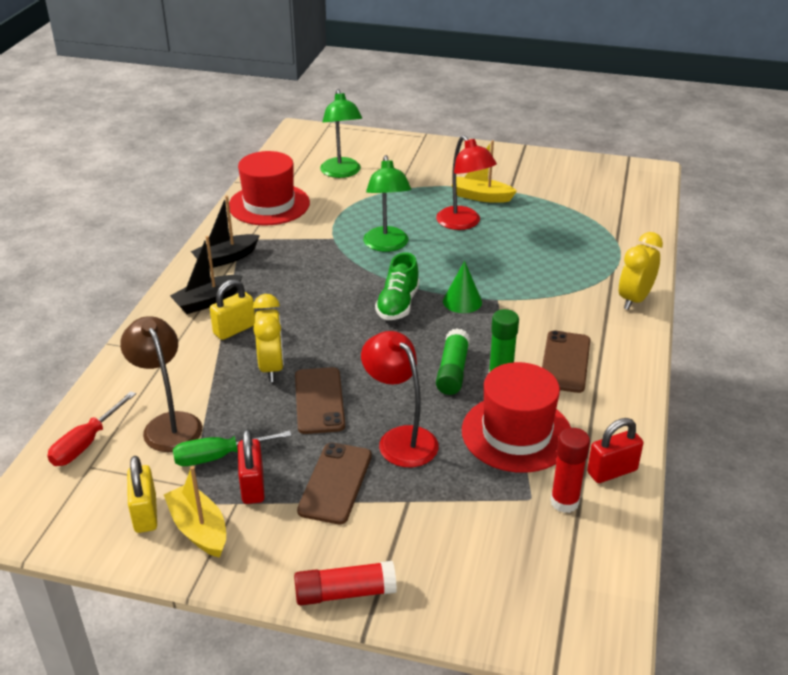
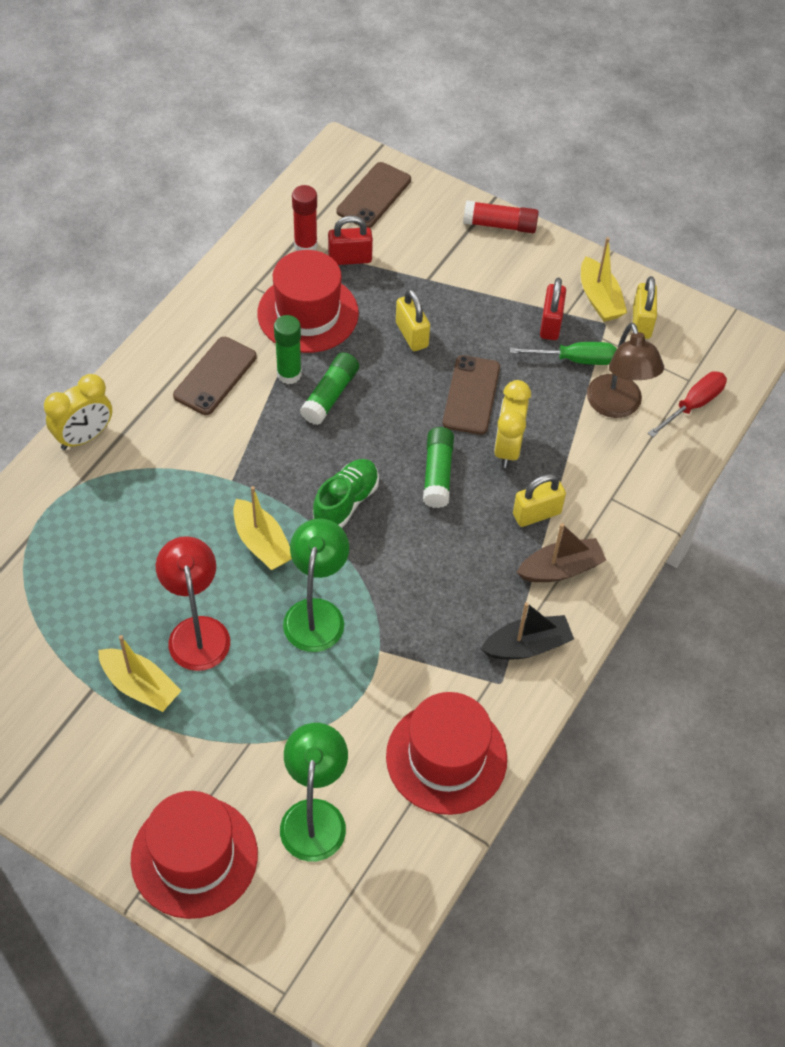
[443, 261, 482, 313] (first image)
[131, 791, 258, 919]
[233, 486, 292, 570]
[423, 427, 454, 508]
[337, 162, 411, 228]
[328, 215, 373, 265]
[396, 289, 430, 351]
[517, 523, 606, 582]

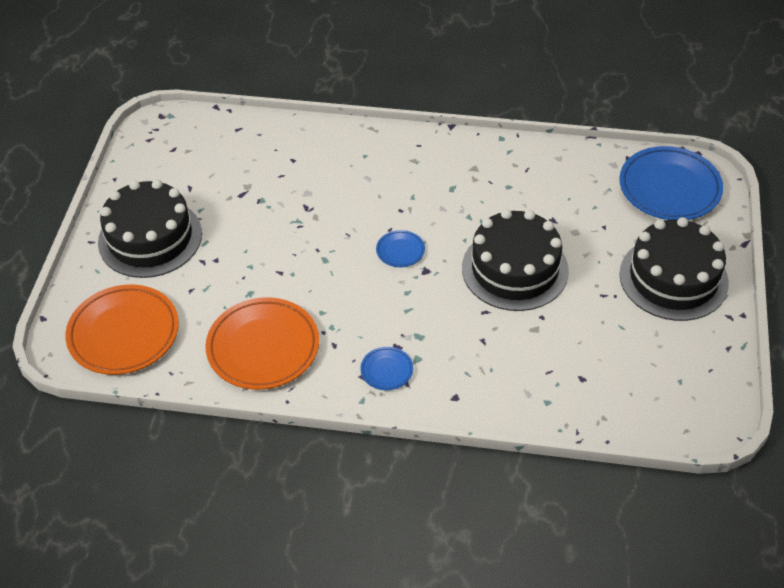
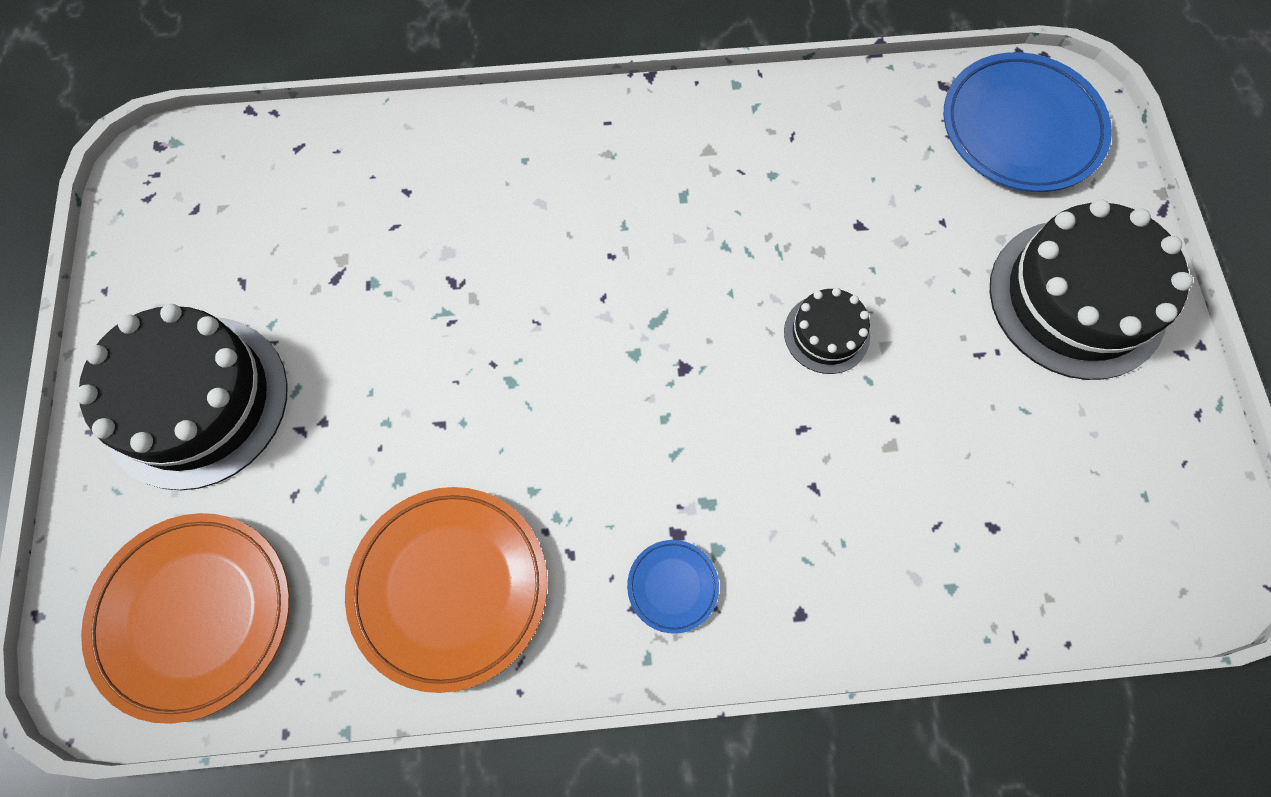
[376, 230, 425, 267] (first image)
[784, 288, 870, 374]

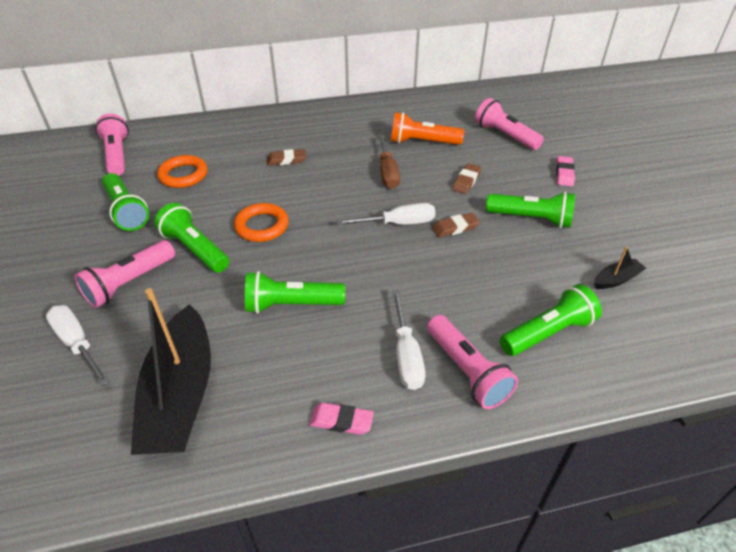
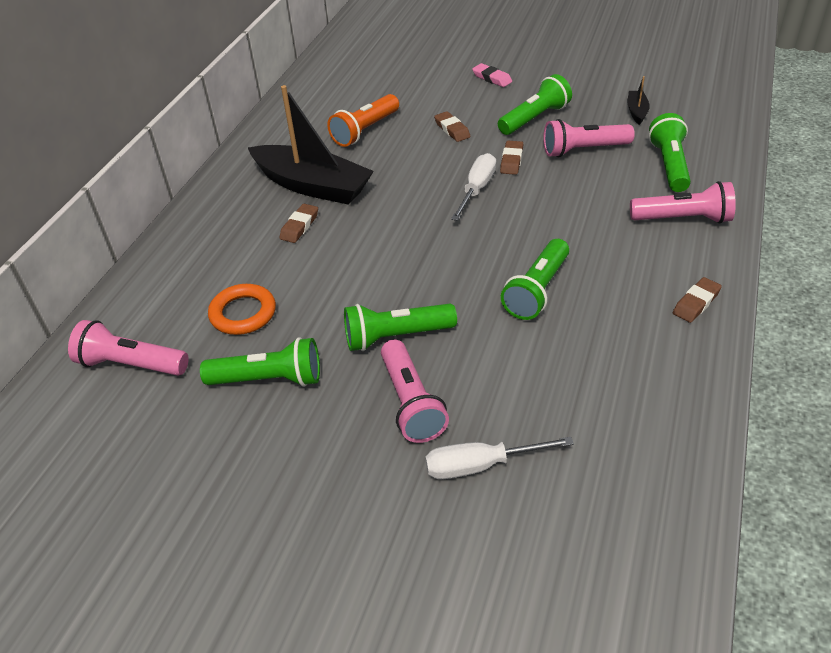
[234, 203, 289, 242] (first image)
[379, 134, 400, 189] (first image)
[392, 290, 425, 390] (first image)
[248, 85, 374, 205]
[543, 119, 635, 157]
[673, 277, 722, 323]

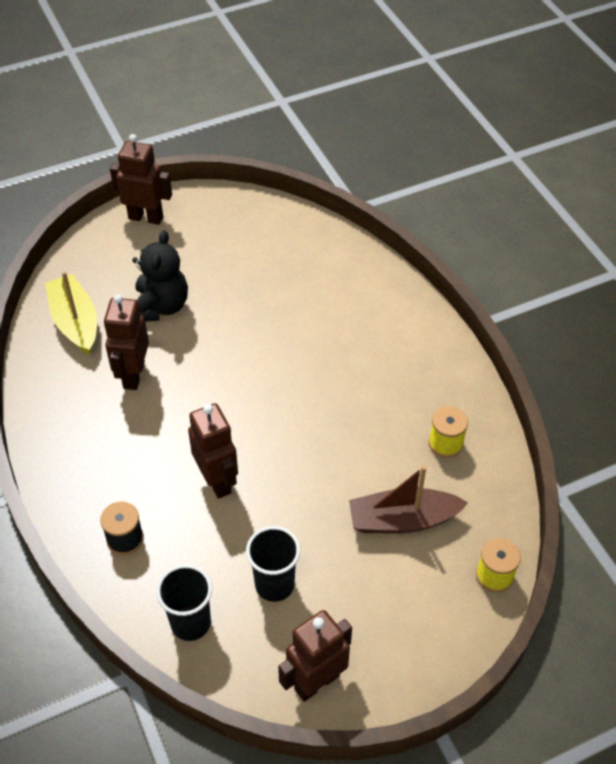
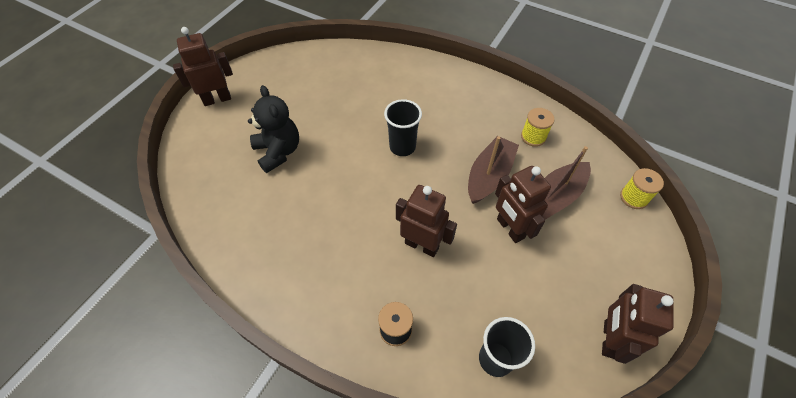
[45, 271, 97, 355] (first image)
[468, 136, 519, 204]
[495, 166, 551, 243]
[384, 99, 422, 156]

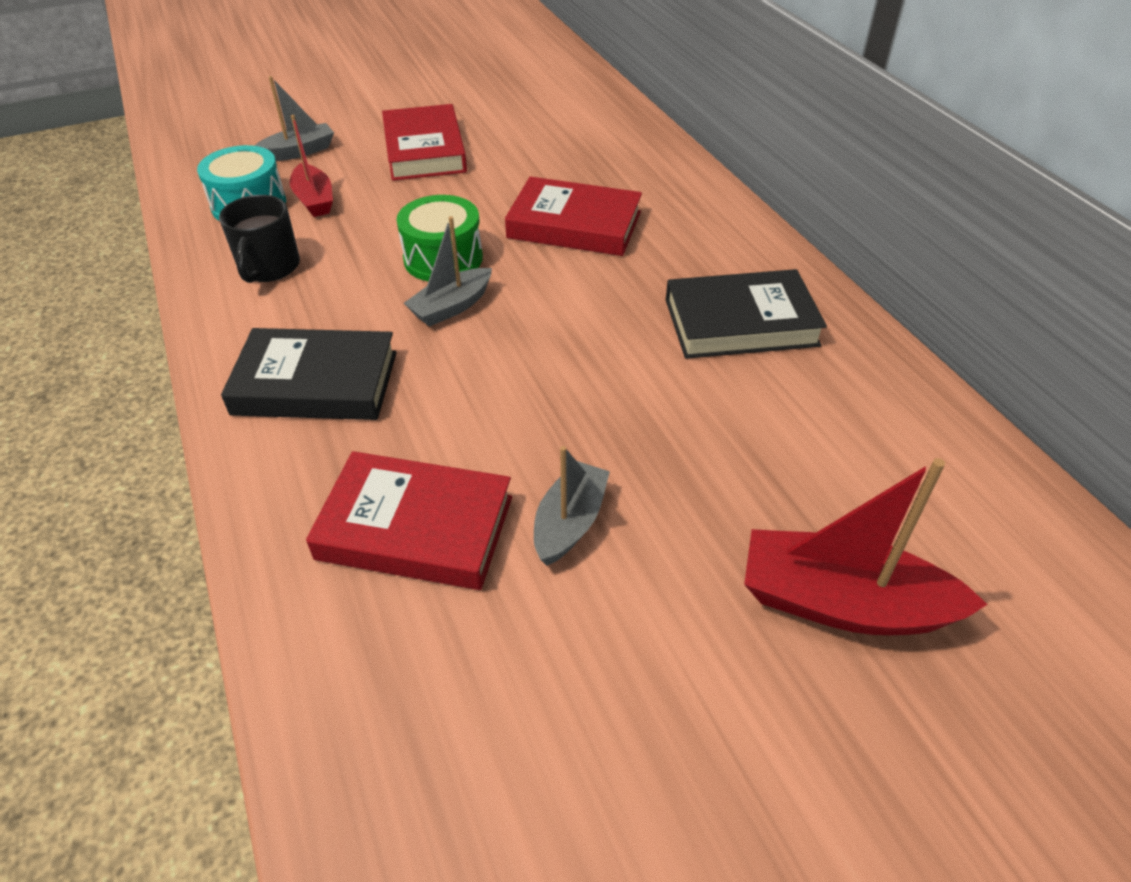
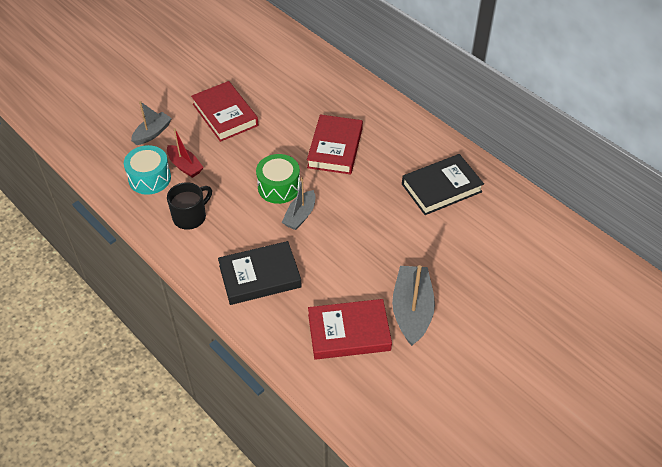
[744, 458, 988, 635] (first image)
[167, 182, 212, 230]
[307, 114, 363, 174]
[392, 265, 435, 346]

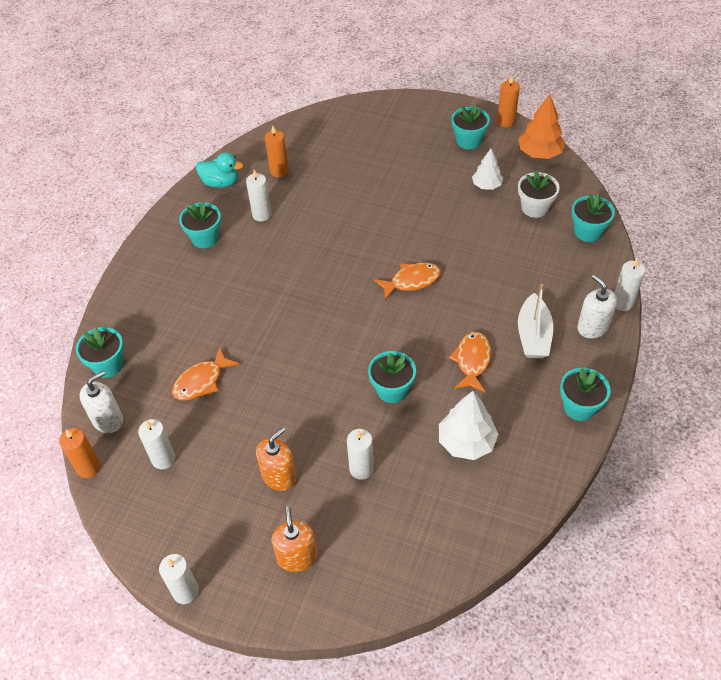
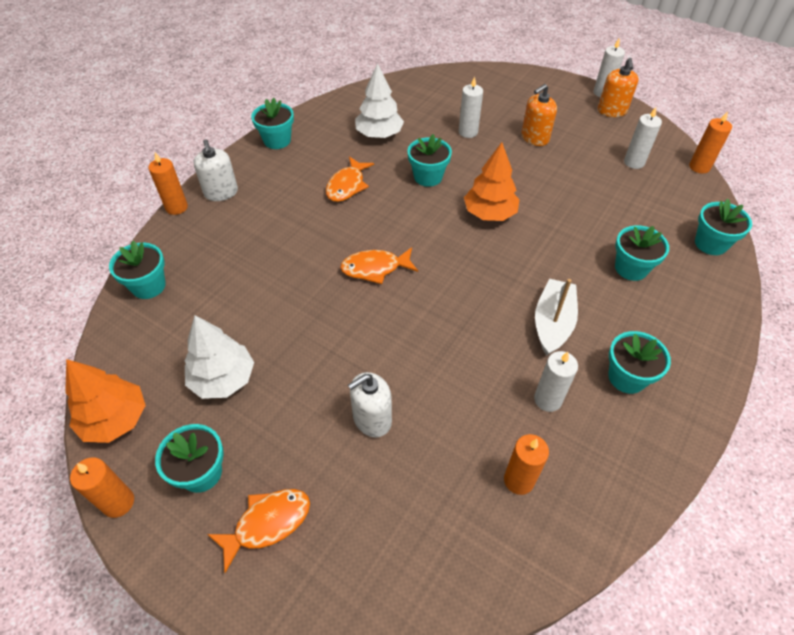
[196, 152, 243, 188] (first image)
[518, 170, 560, 218] (first image)
[464, 142, 520, 221]
[615, 225, 669, 281]
[348, 372, 392, 437]
[207, 489, 310, 573]
[598, 58, 639, 117]
[535, 279, 578, 356]
[148, 152, 188, 215]
[185, 315, 254, 399]

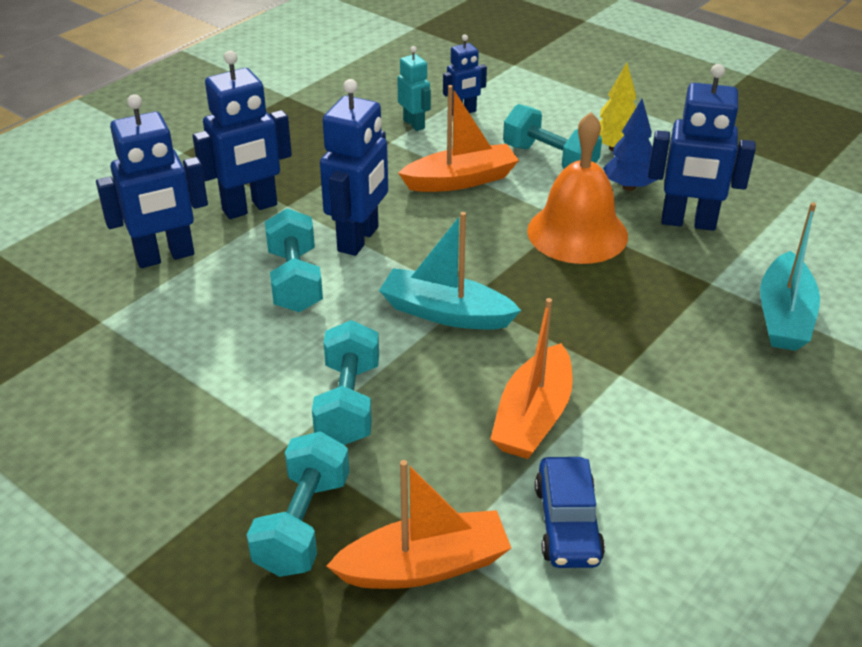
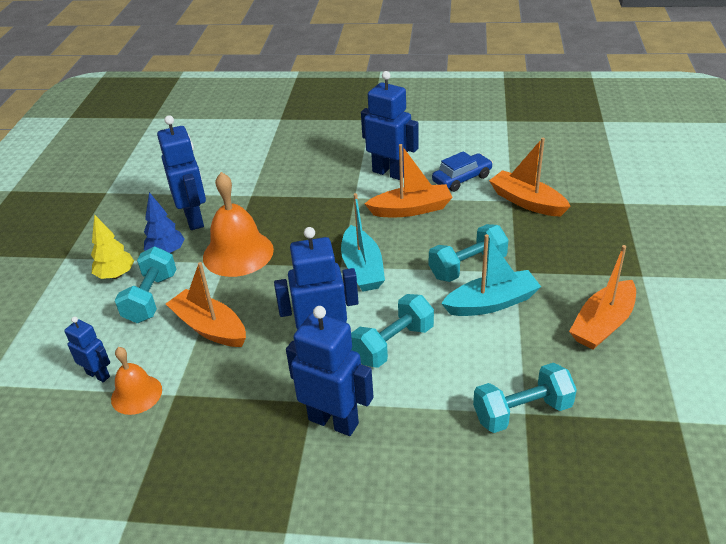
[569, 245, 636, 349]
[361, 71, 419, 180]
[473, 363, 577, 433]
[441, 234, 541, 316]
[111, 347, 162, 415]

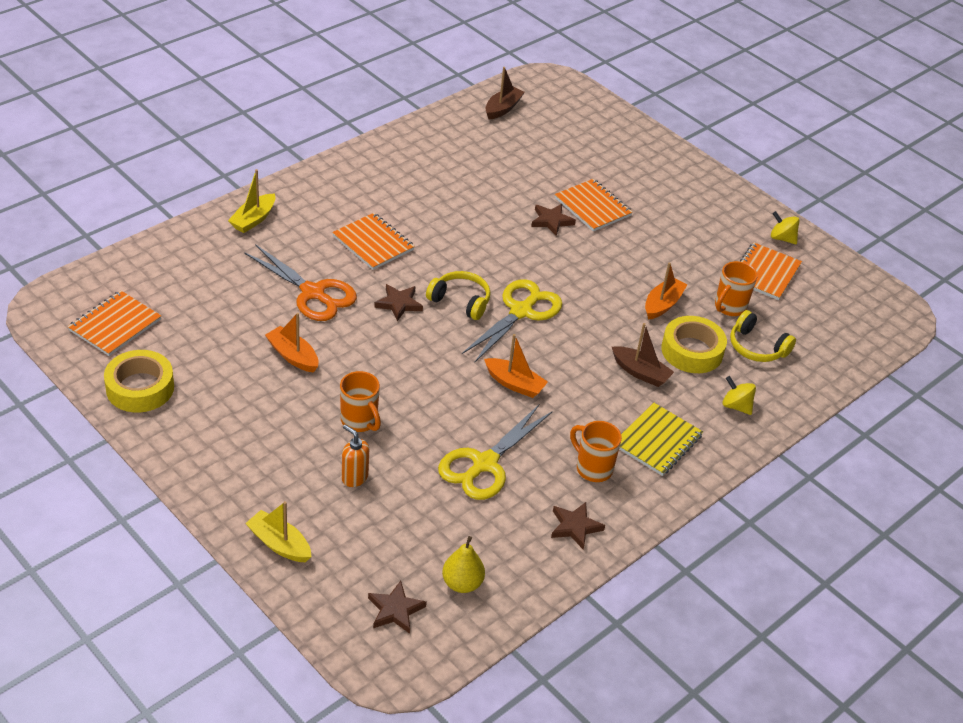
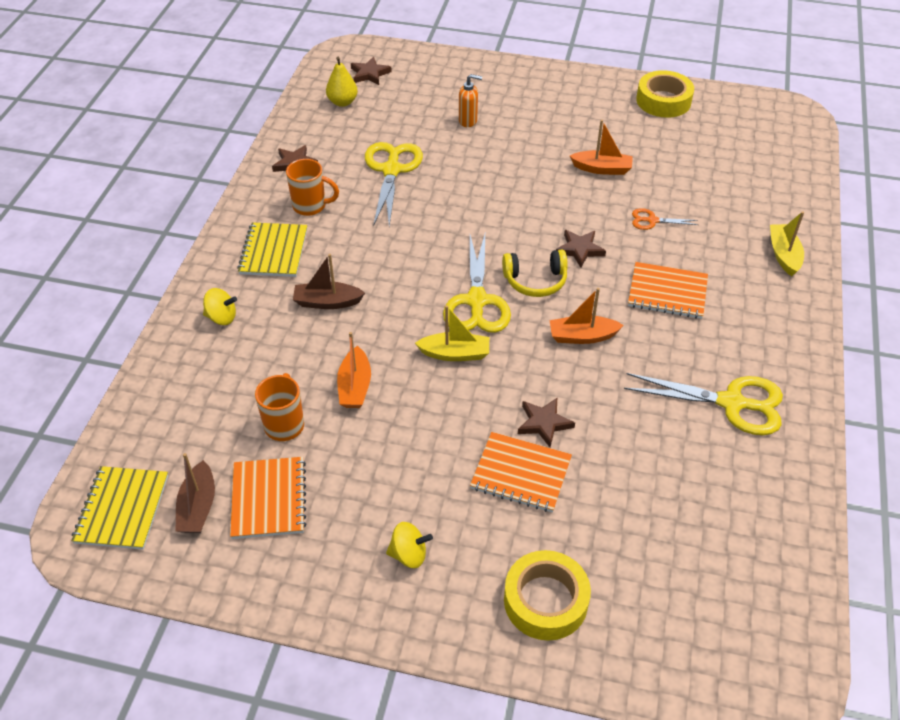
[67, 290, 161, 356] (first image)
[340, 371, 381, 432] (first image)
[730, 310, 796, 362] (first image)
[71, 466, 168, 550]
[624, 373, 783, 435]
[415, 305, 489, 361]
[549, 288, 624, 344]
[176, 453, 215, 533]
[504, 550, 591, 641]
[386, 522, 433, 568]
[632, 208, 698, 230]

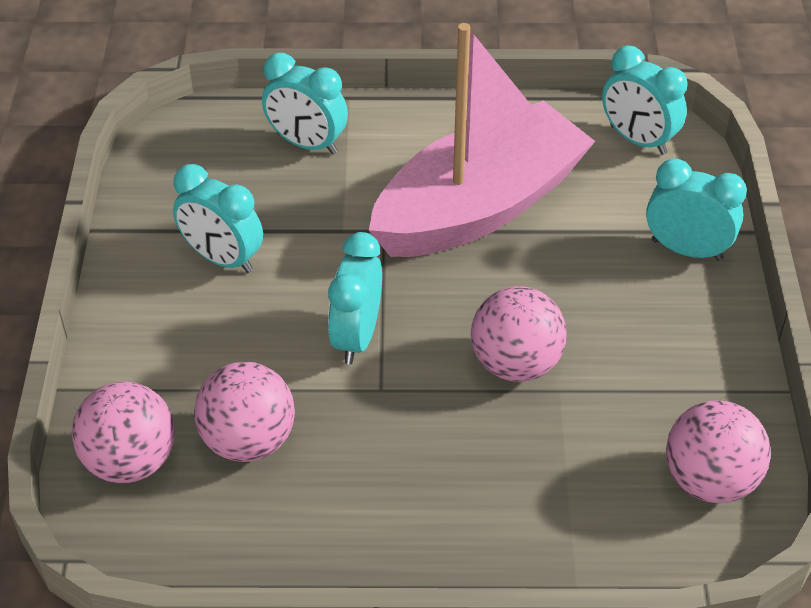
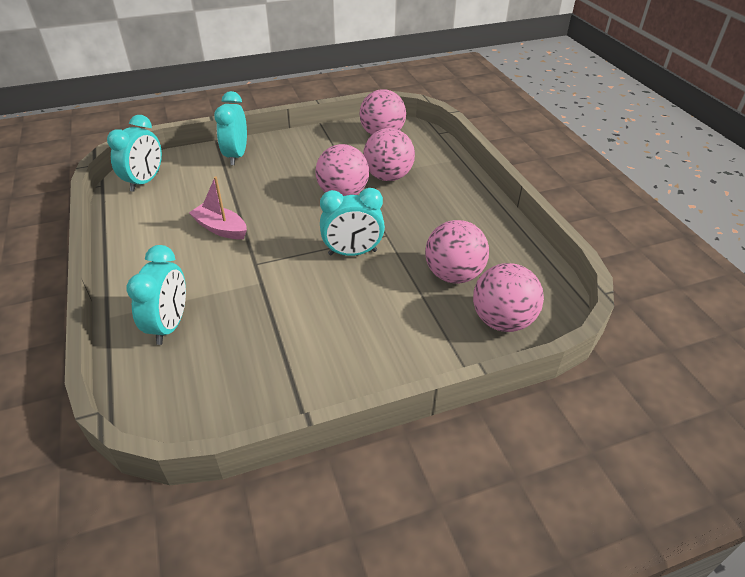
[173, 164, 263, 273] (first image)
[363, 128, 415, 181]
[189, 177, 247, 239]

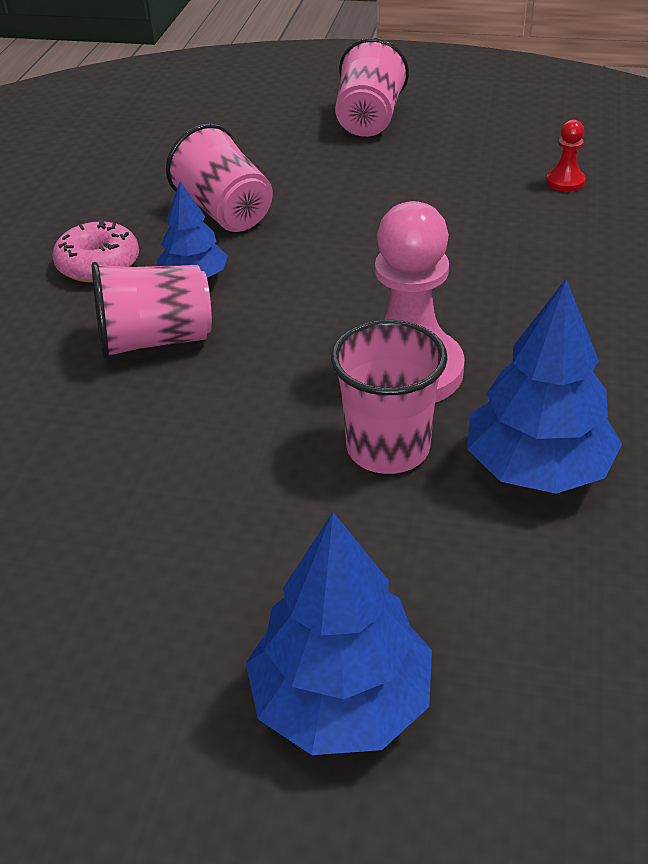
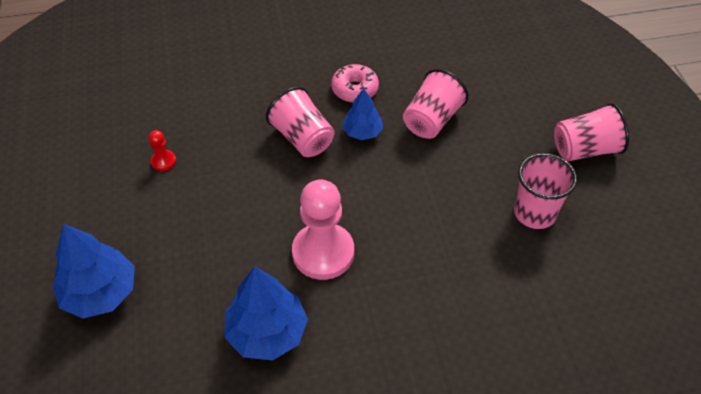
[514, 153, 577, 229]
[149, 130, 176, 171]

